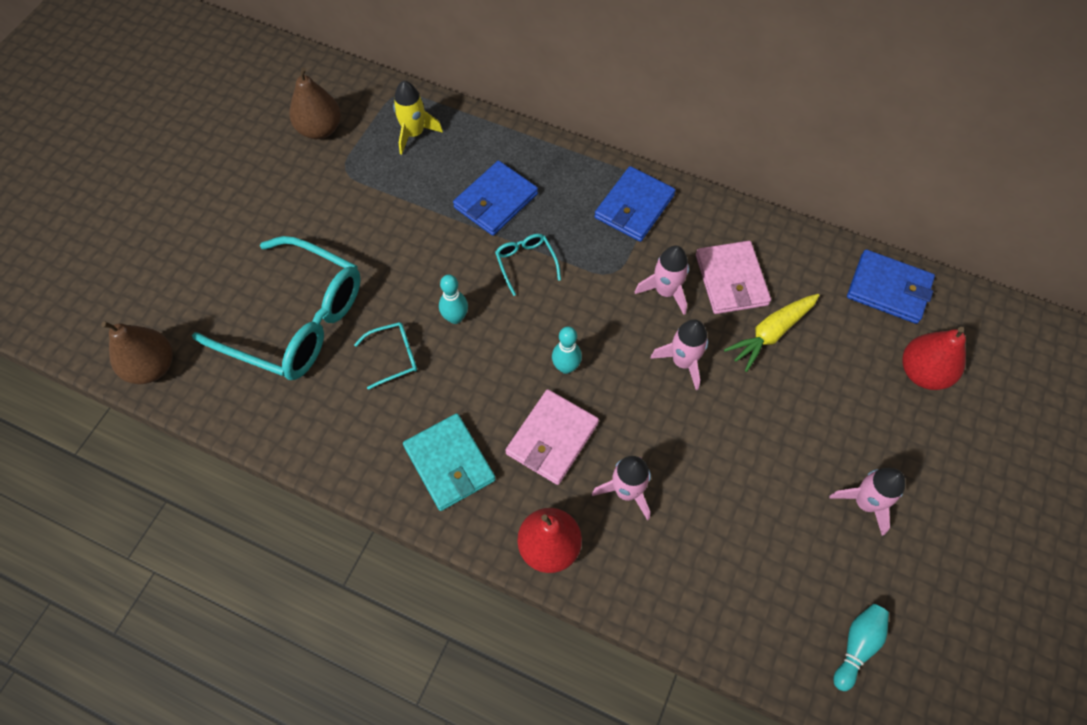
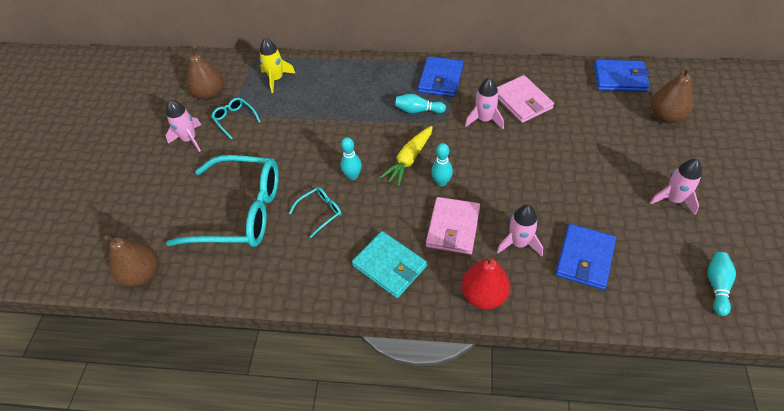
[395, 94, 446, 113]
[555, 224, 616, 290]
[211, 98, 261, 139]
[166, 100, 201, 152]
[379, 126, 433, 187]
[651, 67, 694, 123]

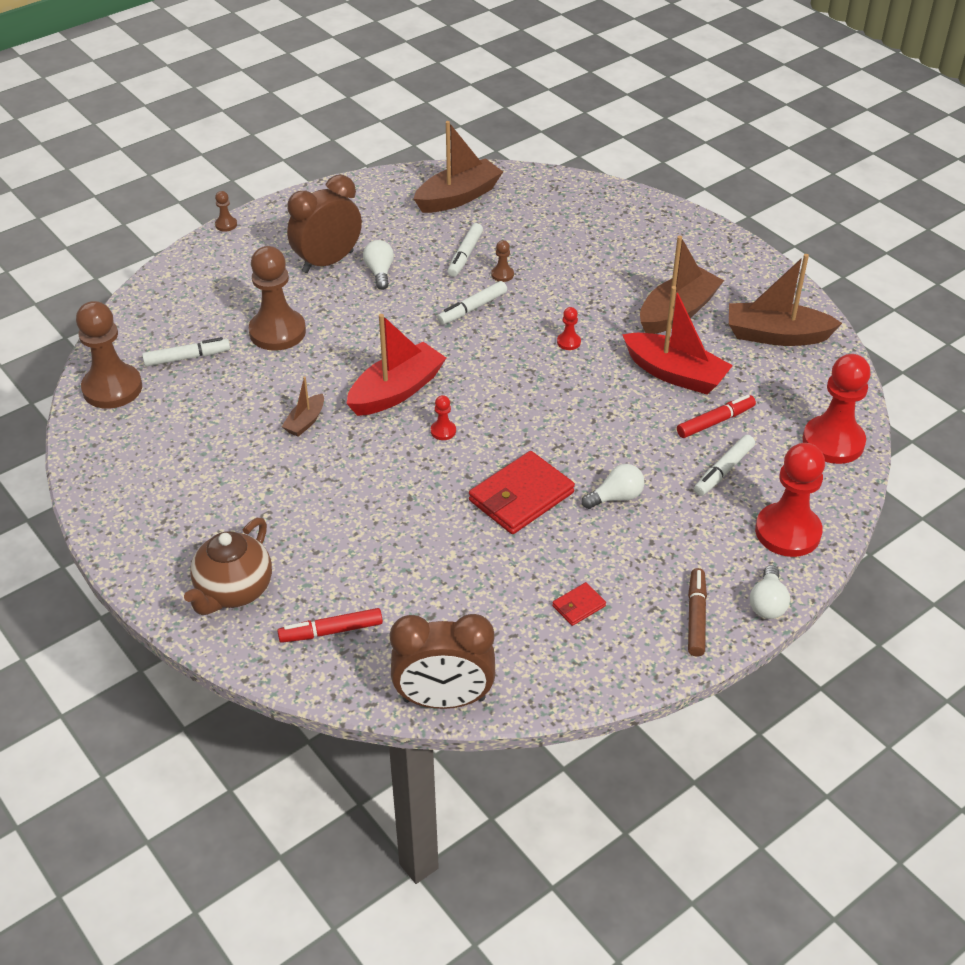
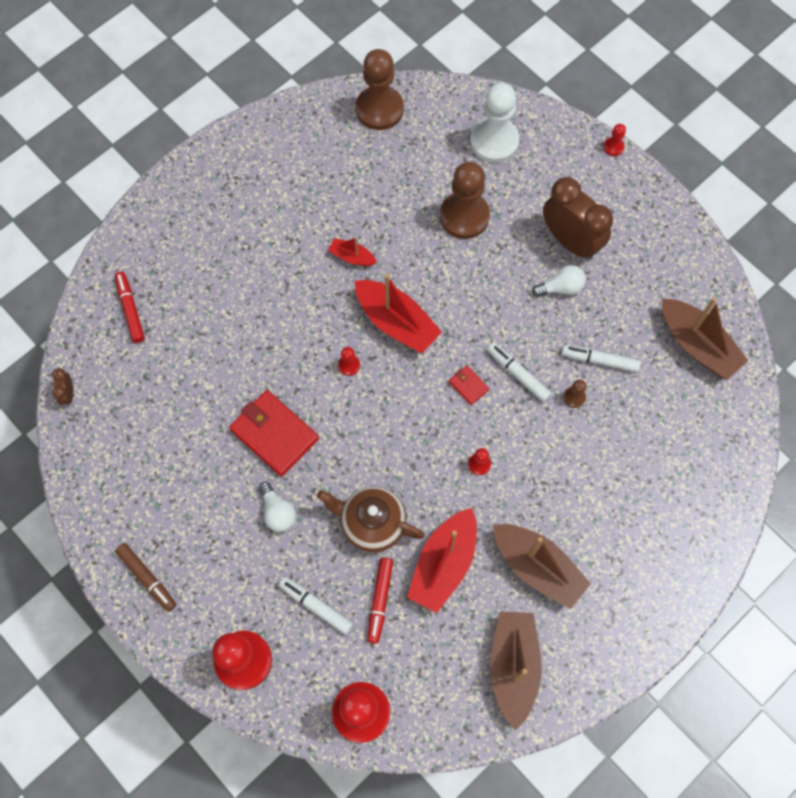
[142, 337, 230, 366] (first image)
[750, 565, 790, 619] (first image)
[470, 83, 519, 163]
[317, 487, 425, 552]
[449, 366, 489, 405]
[603, 124, 626, 156]
[328, 237, 377, 266]
[367, 558, 393, 644]
[115, 543, 176, 612]
[52, 368, 73, 406]

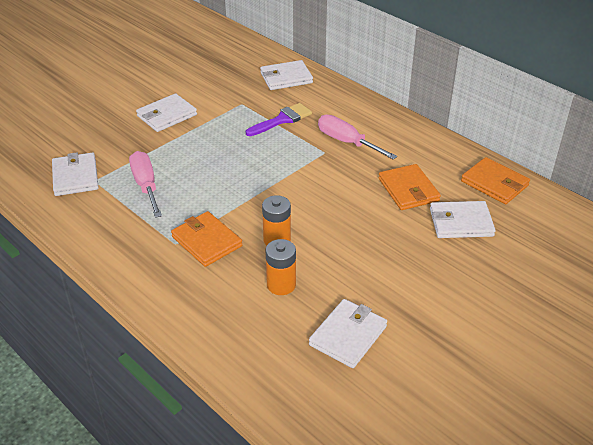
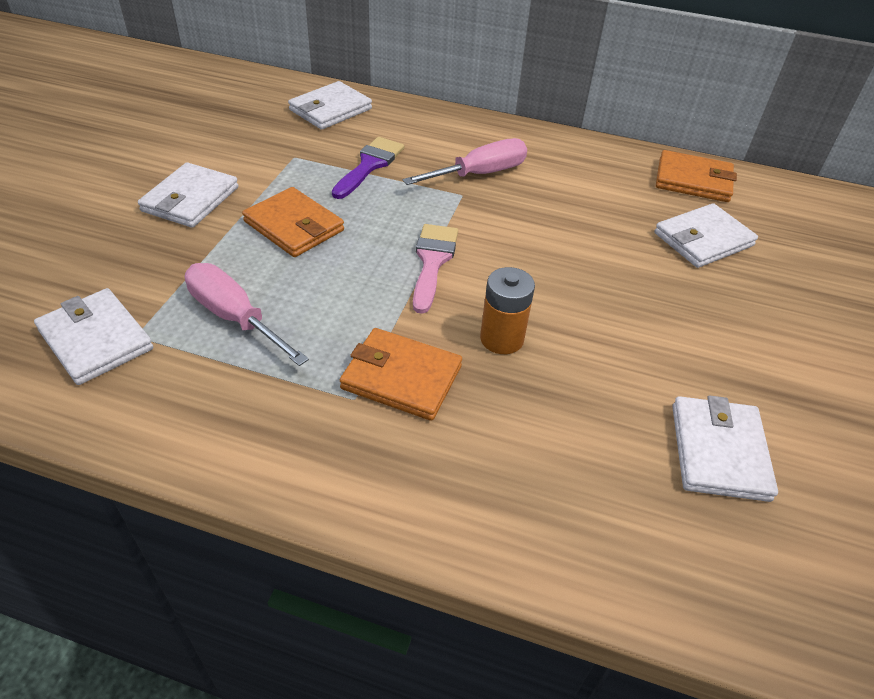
[266, 239, 296, 295] (first image)
[413, 224, 458, 314]
[242, 187, 344, 257]
[402, 138, 527, 185]

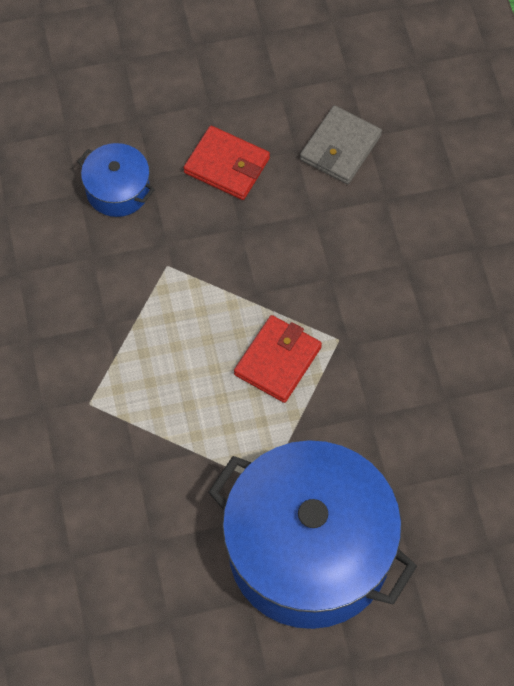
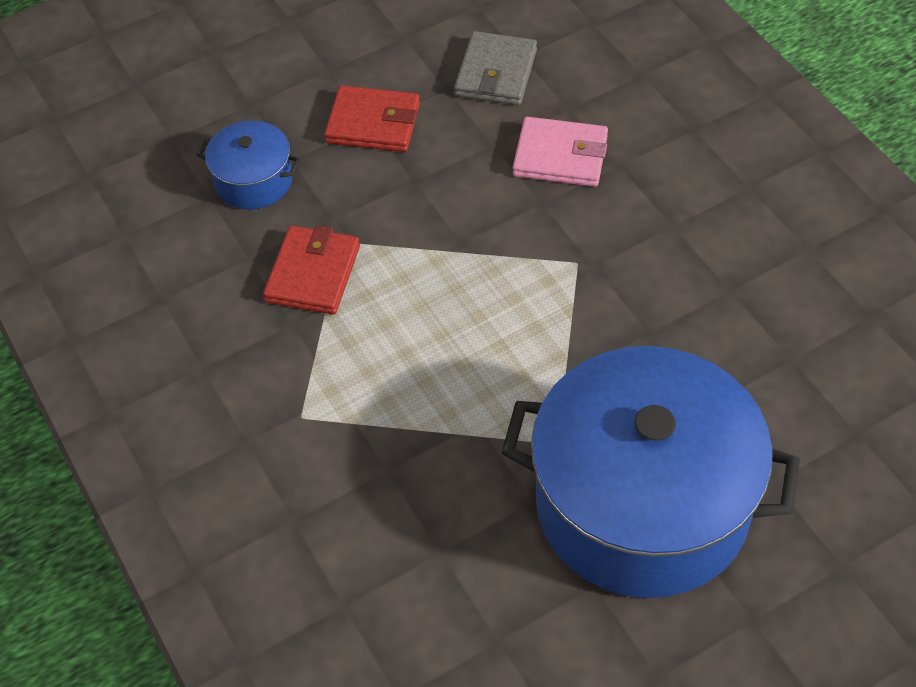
[513, 117, 608, 187]
[263, 225, 360, 315]

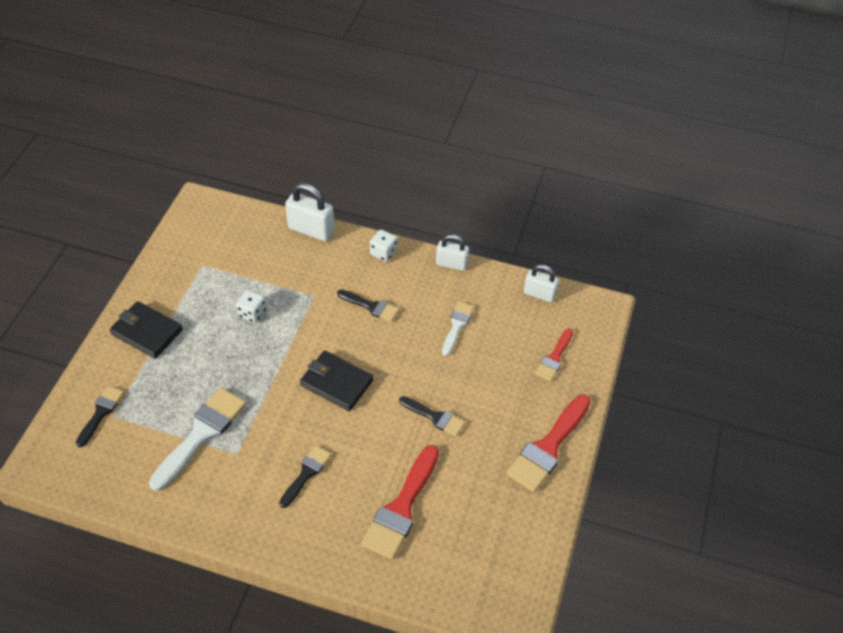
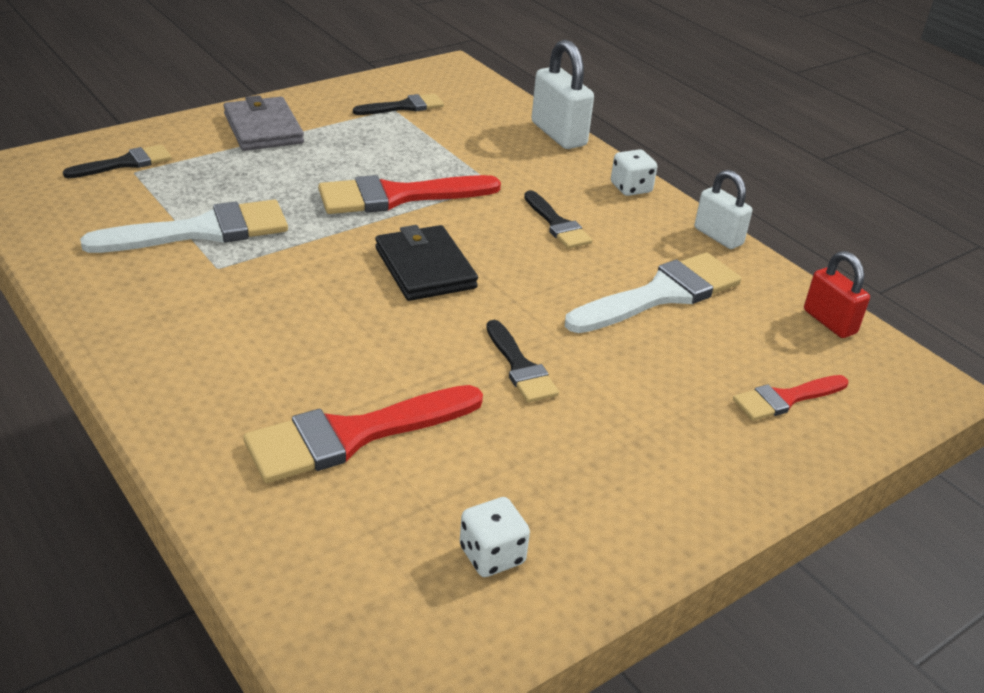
[460, 497, 530, 577]
[353, 94, 444, 115]
[318, 175, 501, 214]
[223, 95, 304, 151]
[804, 251, 870, 338]
[565, 253, 741, 333]

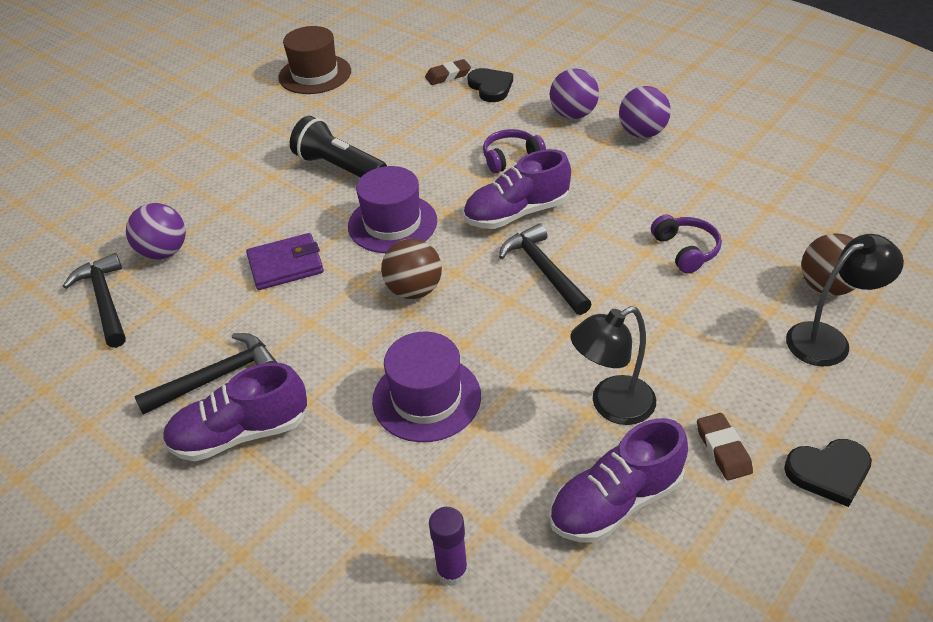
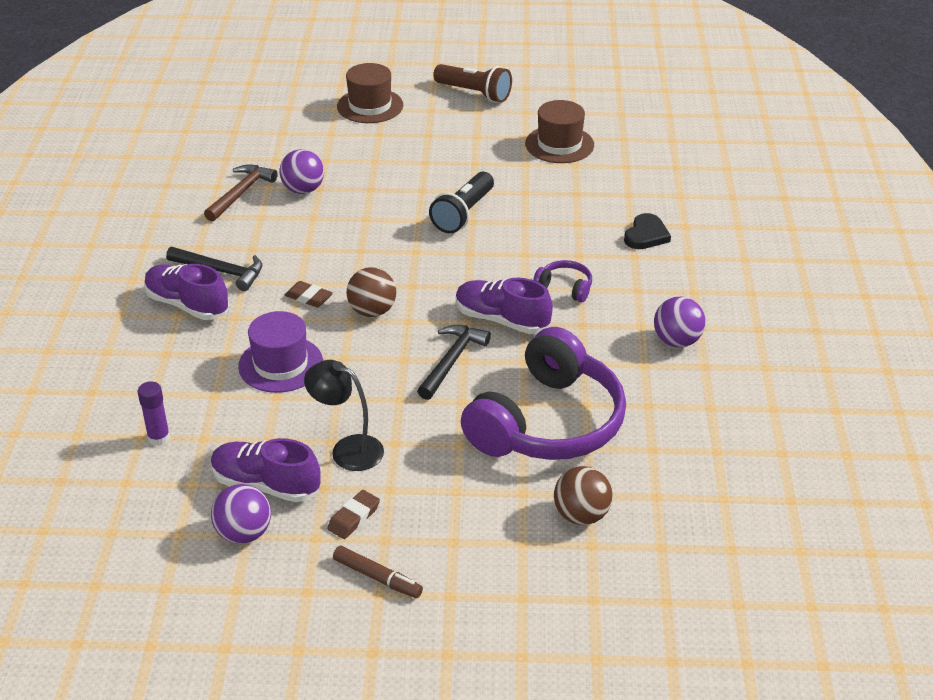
[246, 233, 324, 290] (first image)
[348, 166, 437, 253] (first image)
[786, 234, 904, 366] (first image)
[337, 63, 403, 123]
[433, 64, 512, 103]
[285, 281, 333, 307]
[211, 484, 271, 544]
[333, 546, 423, 598]
[204, 164, 278, 222]
[429, 172, 494, 233]
[461, 327, 626, 460]

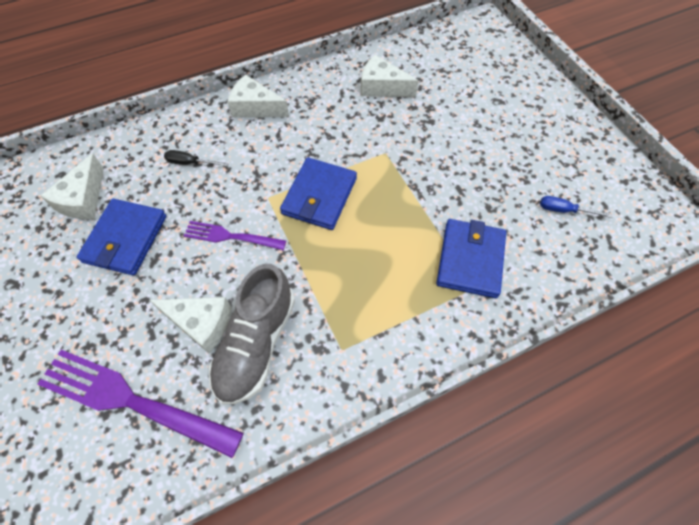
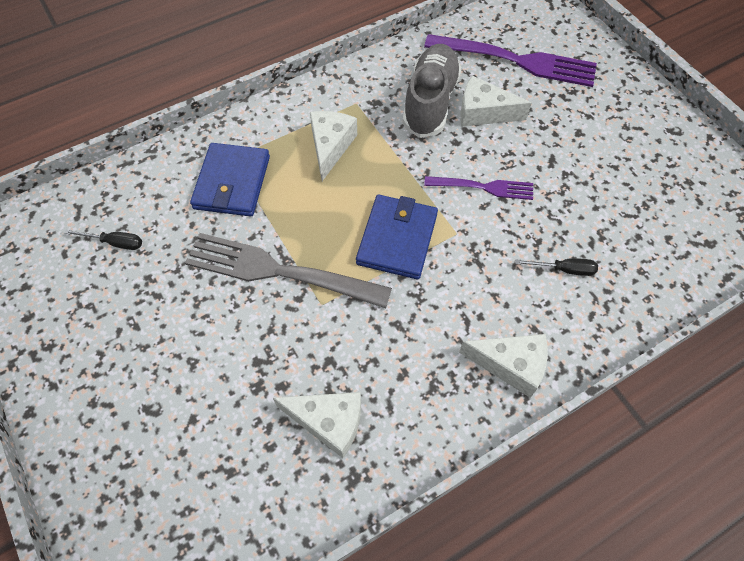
[77, 199, 166, 275] (first image)
[185, 233, 392, 308]
[310, 111, 357, 181]
[64, 229, 142, 250]

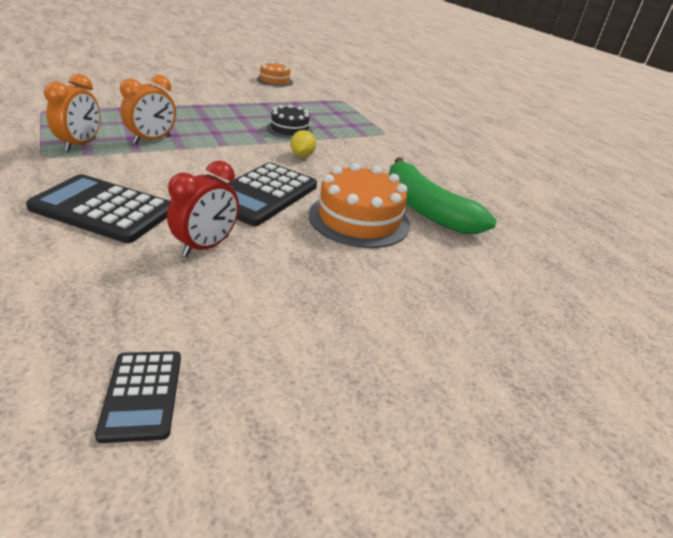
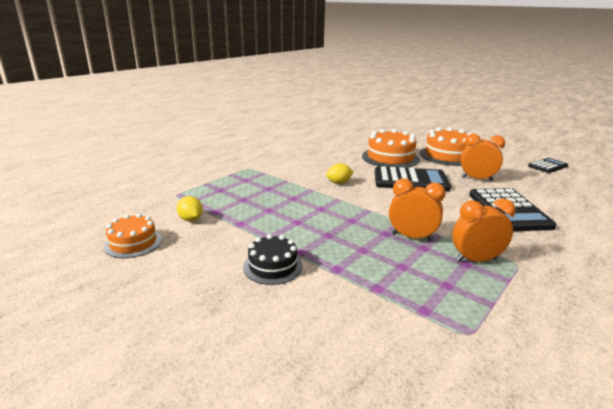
[389, 157, 497, 234] (first image)
[177, 196, 203, 221]
[420, 127, 473, 166]
[243, 234, 303, 285]
[460, 134, 505, 181]

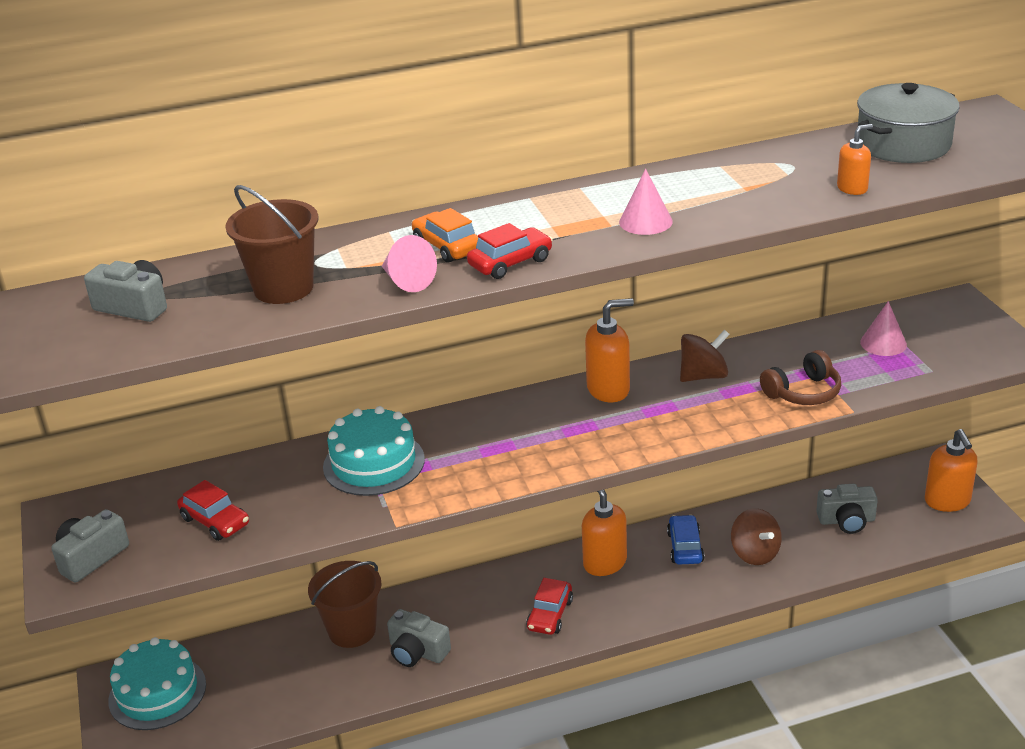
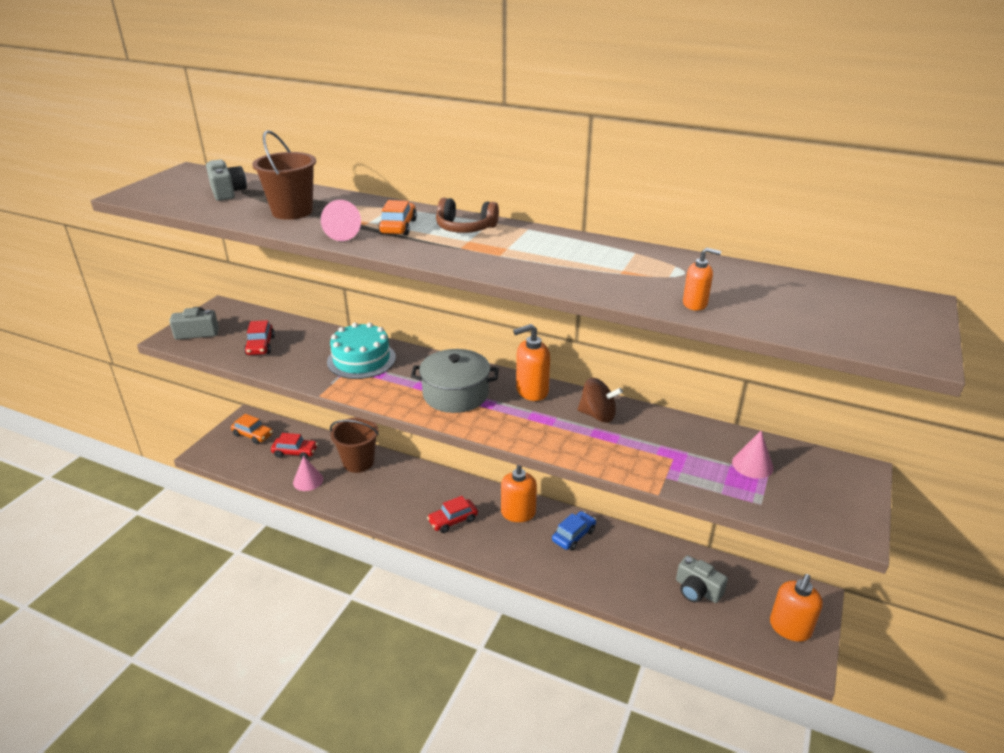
[387, 609, 451, 667] (first image)
[731, 509, 782, 565] (first image)
[271, 433, 318, 459]
[293, 456, 323, 491]
[436, 198, 499, 233]
[411, 349, 499, 413]
[231, 414, 273, 444]
[513, 324, 550, 401]

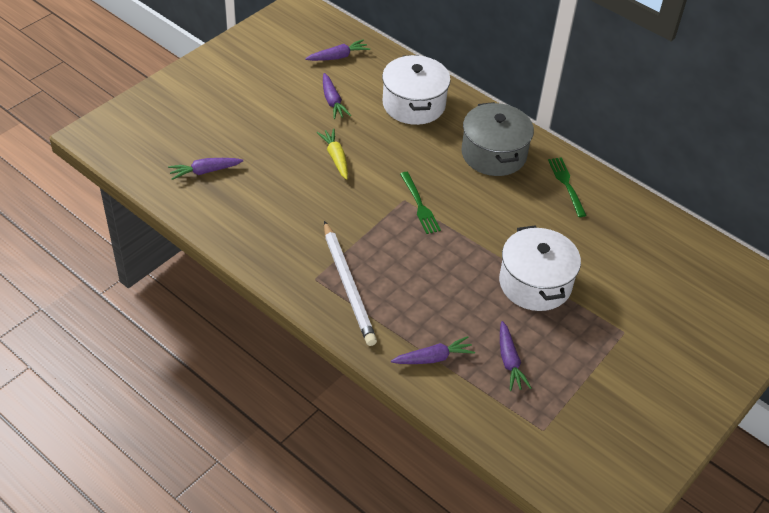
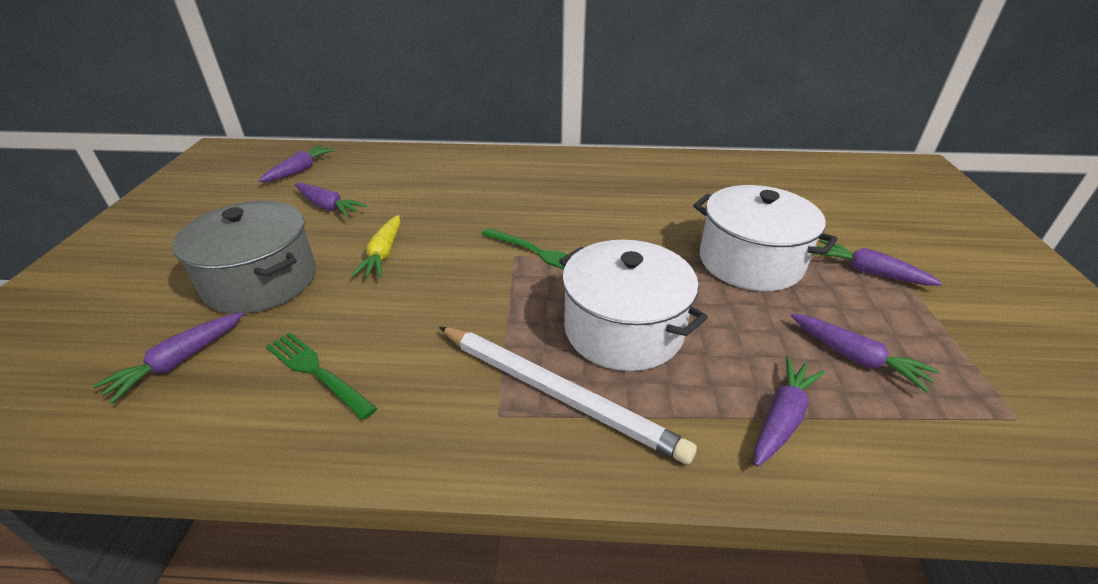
[814, 240, 943, 286]
[559, 240, 708, 371]
[172, 201, 316, 314]
[266, 332, 377, 420]
[351, 215, 400, 278]

